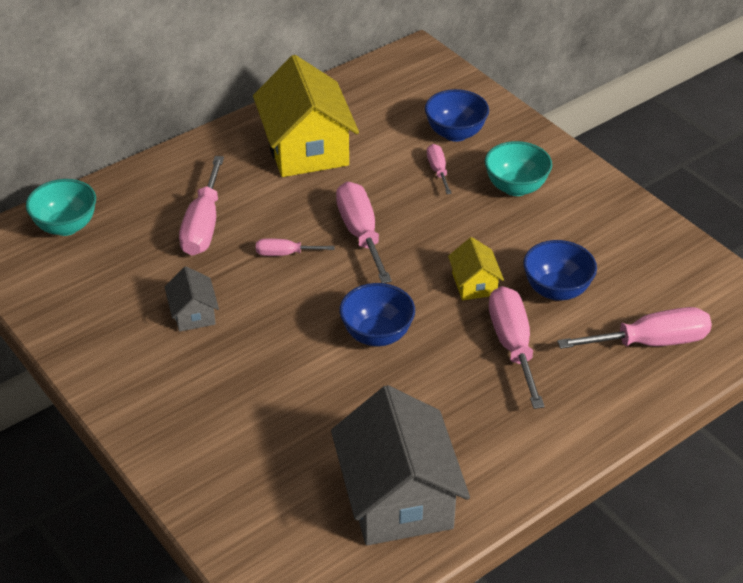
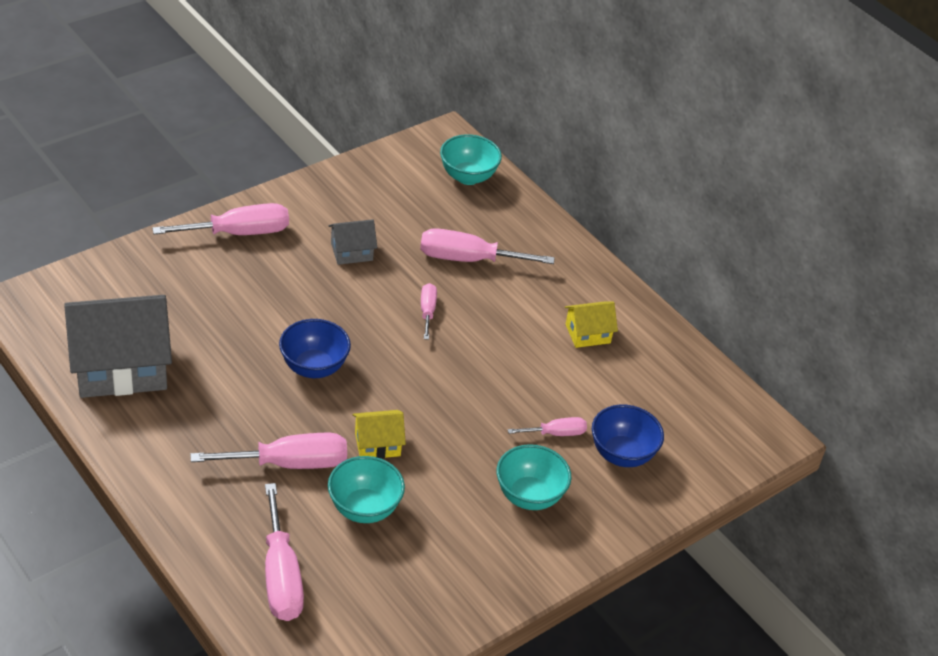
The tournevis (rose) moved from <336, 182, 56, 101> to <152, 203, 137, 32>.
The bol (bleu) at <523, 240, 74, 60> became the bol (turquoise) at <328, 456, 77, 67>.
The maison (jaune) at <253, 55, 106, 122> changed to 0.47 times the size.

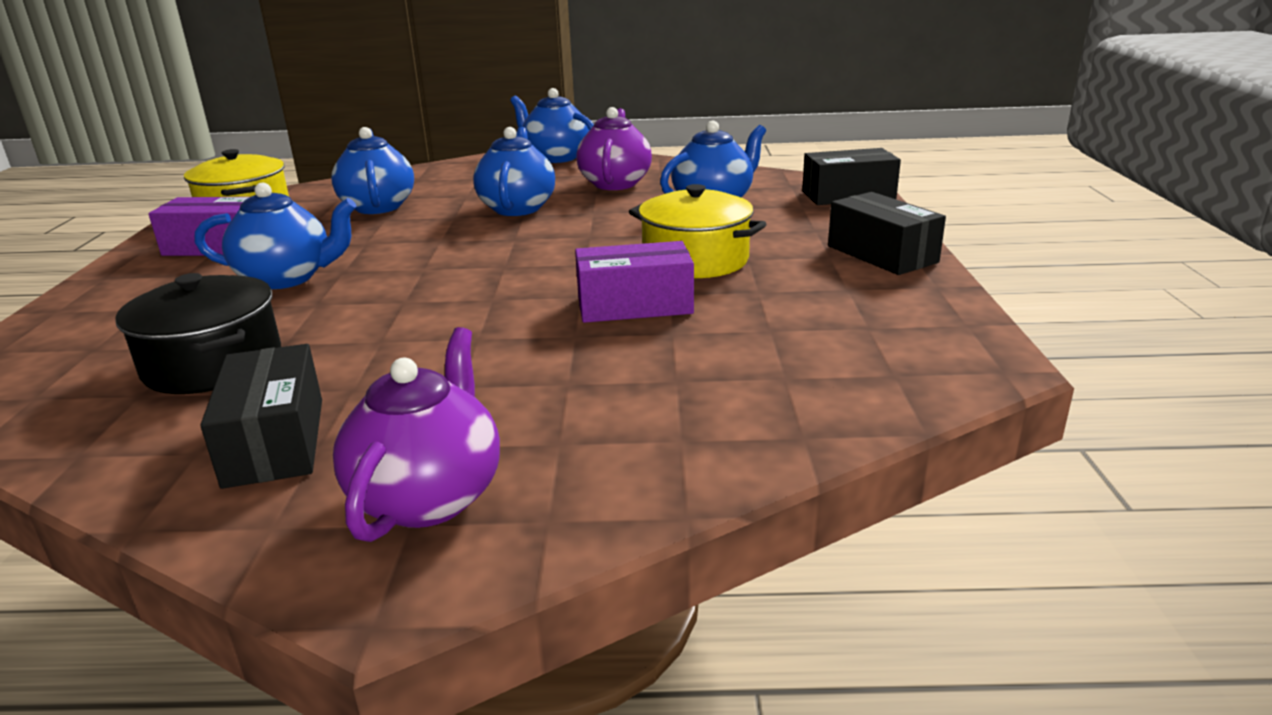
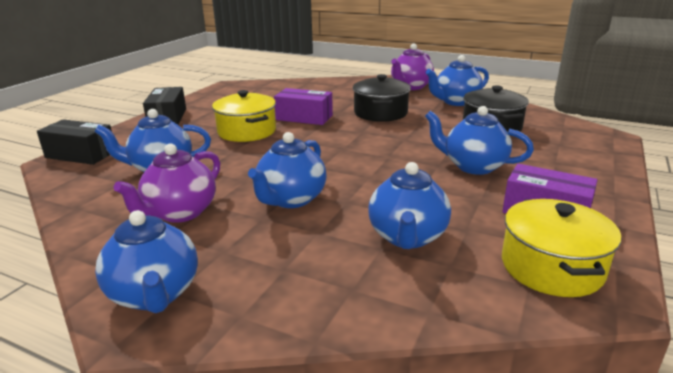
The marmite (noir) at <353, 74, 58, 48> appeared.
The boîte (noir) at <200, 344, 122, 145> was replaced by the théière (bleu) at <426, 55, 63, 51>.

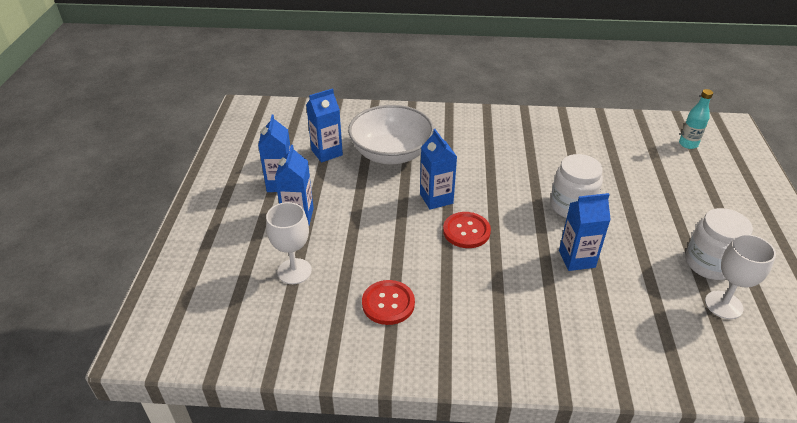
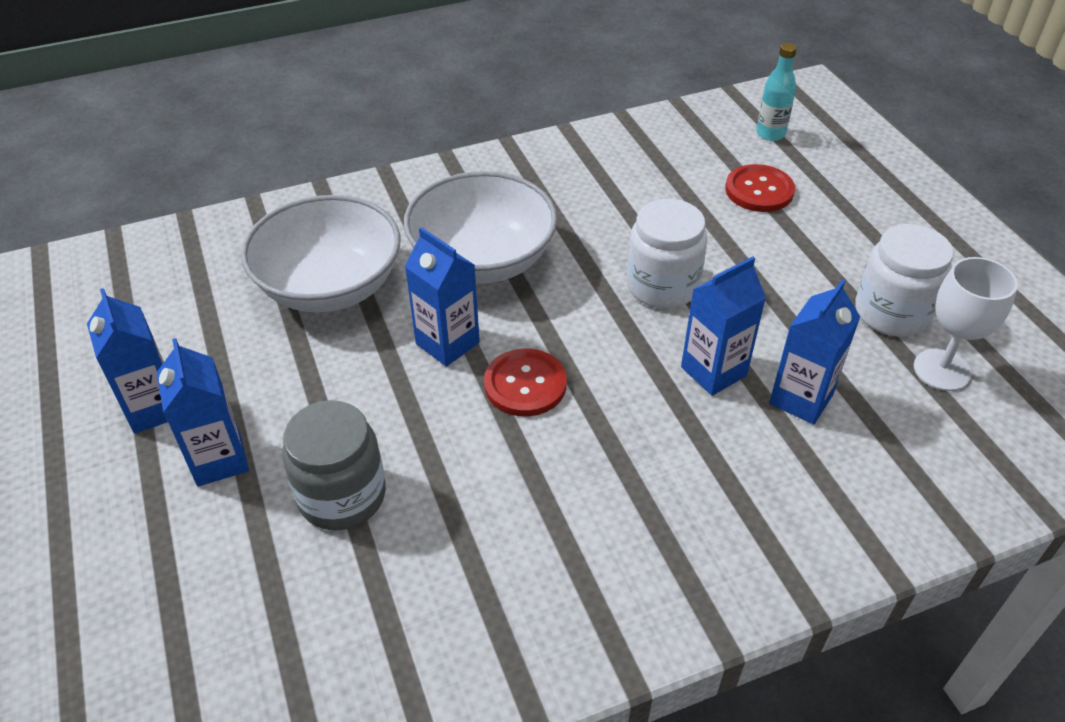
The verre à pied (blanc) at <266, 202, 46, 82> disappeared.
The bocal (gris) at <282, 400, 104, 130> appeared.
The bol (blanc) at <404, 171, 153, 113> appeared.
The brique de lait (bleu) moved from <306, 88, 37, 74> to <769, 279, 91, 146>.
The bouton (rouge) moved from <362, 280, 53, 45> to <725, 164, 70, 48>.

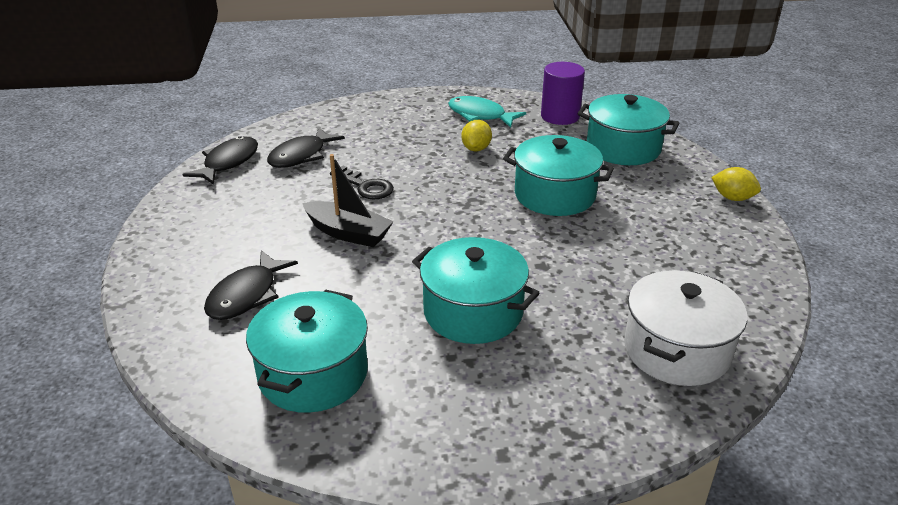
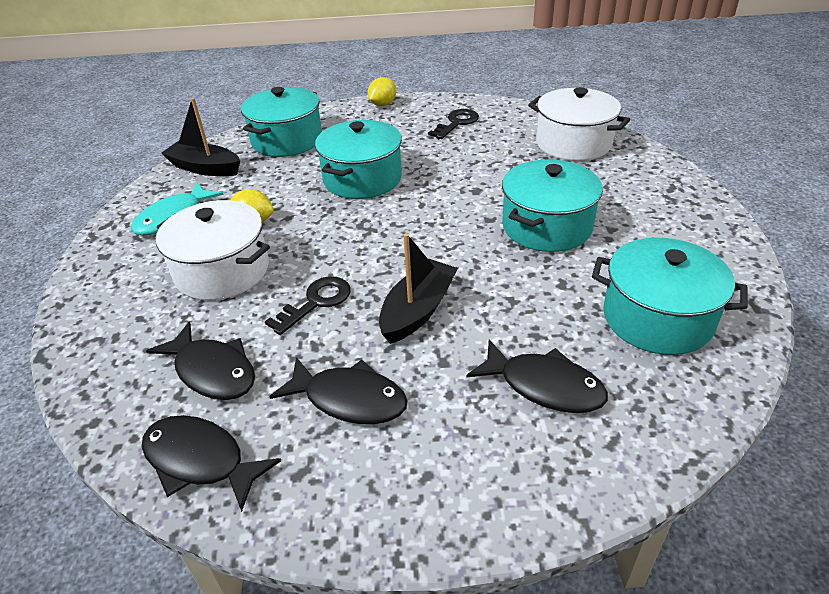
The marmite (blanc) at <156, 200, 114, 100> appeared.
The poisson (noir) at <269, 357, 138, 67> appeared.
The clé (noir) at <428, 109, 51, 30> appeared.
The cylindre (violet) at <541, 62, 44, 63> was replaced by the bateau (noir) at <161, 98, 79, 78>.

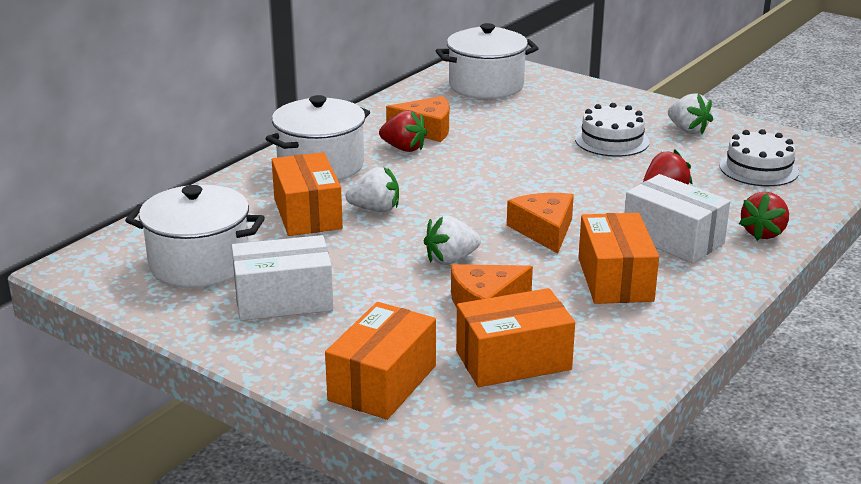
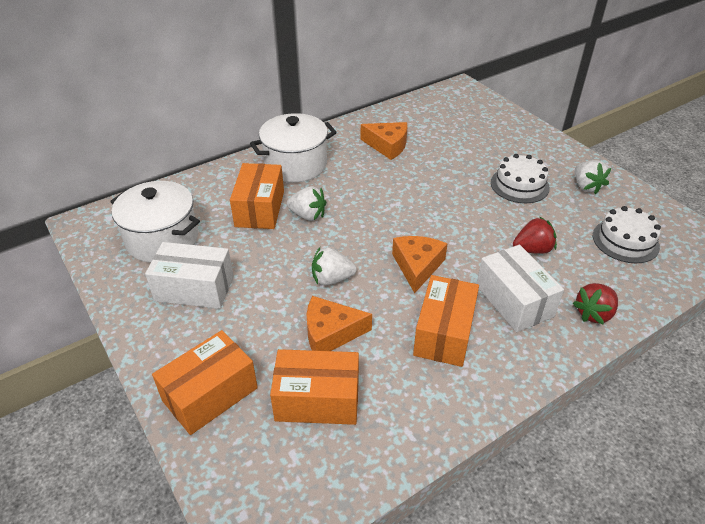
The fraise (rouge) at <379, 110, 48, 42> disappeared.
The marmite (blanc) at <436, 23, 103, 76> disappeared.

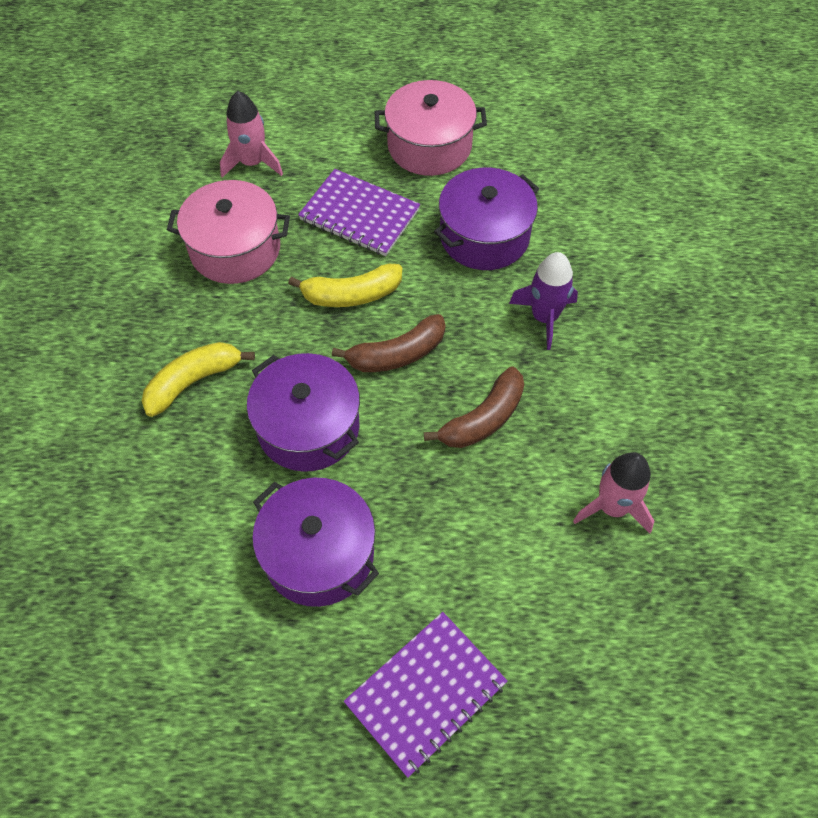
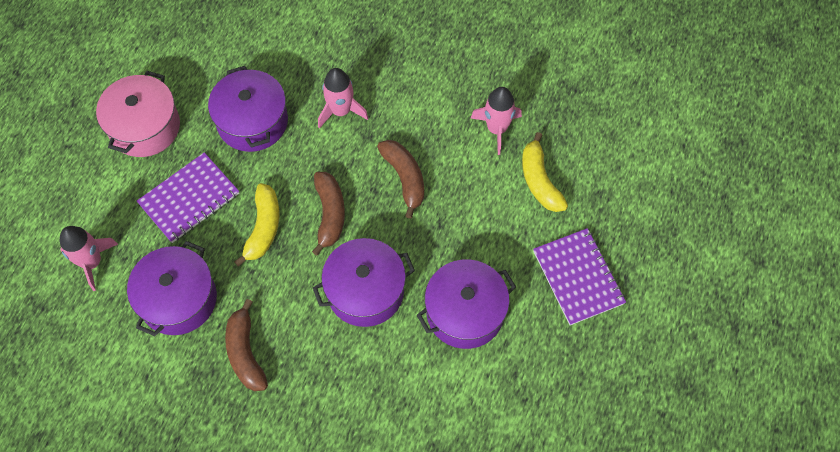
The banane (marron) at <225, 299, 43, 92> appeared.
The banane (jaune) moved from <142, 342, 113, 75> to <522, 132, 46, 80>.
The marmite (rose) at <167, 180, 123, 104> became the marmite (violet) at <127, 241, 90, 95>.
The fusée (violet) at <509, 252, 69, 98> became the fusée (rose) at <318, 68, 51, 61>.

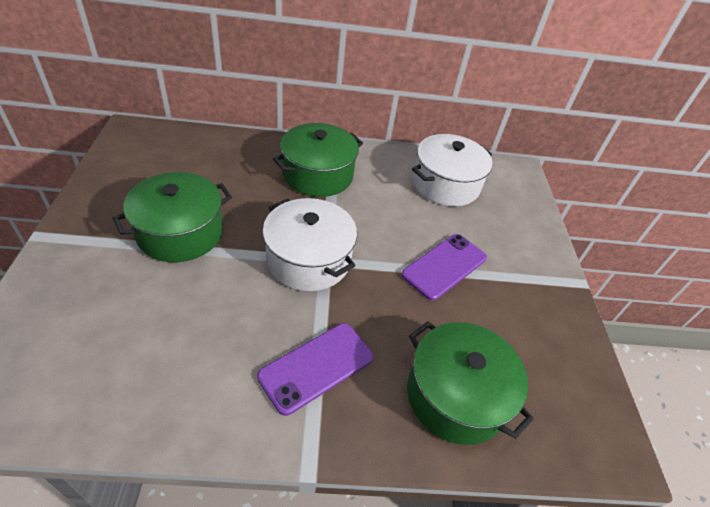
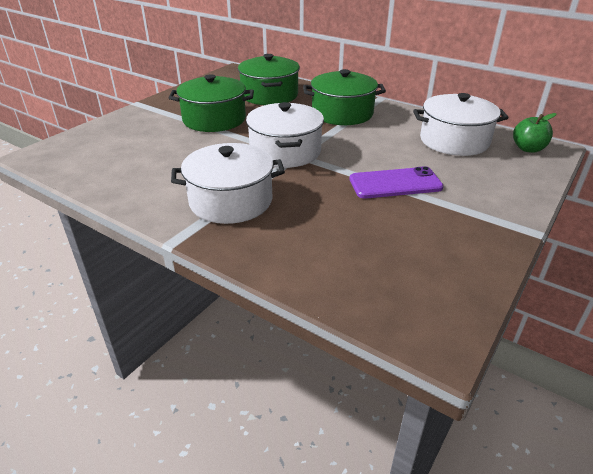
The pomme (vert) at <513, 113, 44, 40> appeared.
The marmite (vert) moved from <407, 321, 127, 124> to <238, 54, 62, 51>.
The téléphone (violet) at <257, 323, 117, 93> was replaced by the marmite (blanc) at <171, 143, 114, 81>.

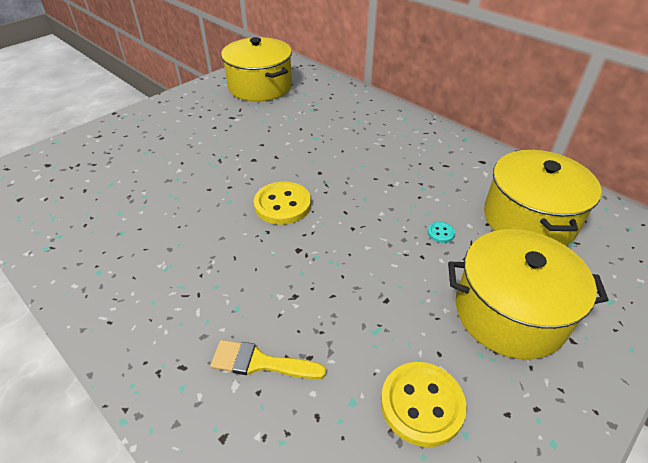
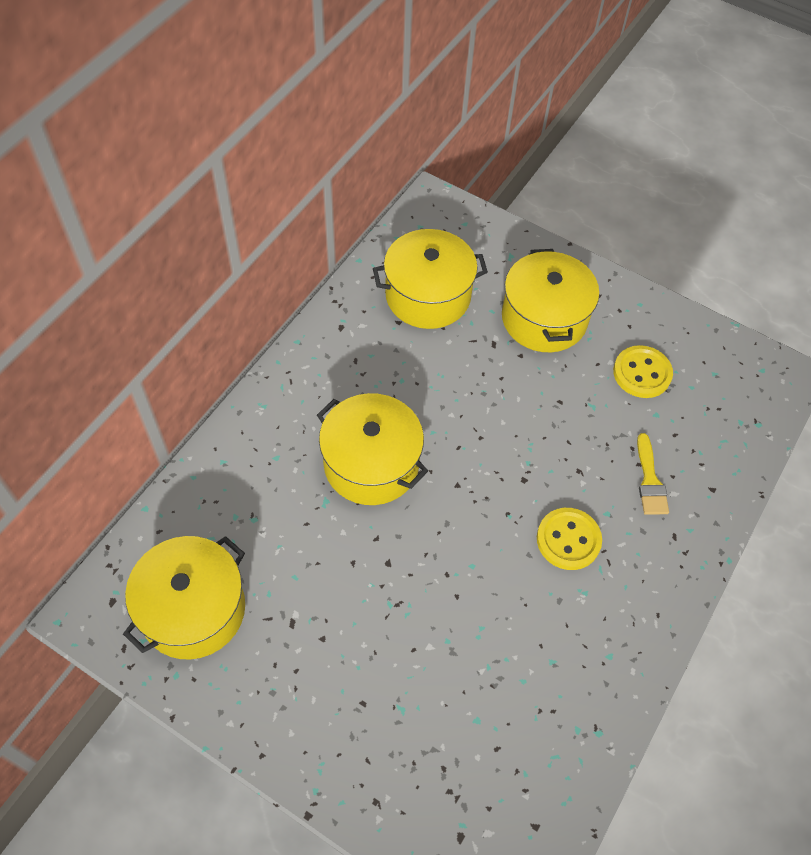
The bouton (turquoise) at <428, 222, 27, 21> disappeared.
The marmite (jaune) at <317, 393, 111, 112> appeared.
The bouton (jaune) moved from <254, 182, 57, 43> to <537, 508, 65, 62>.

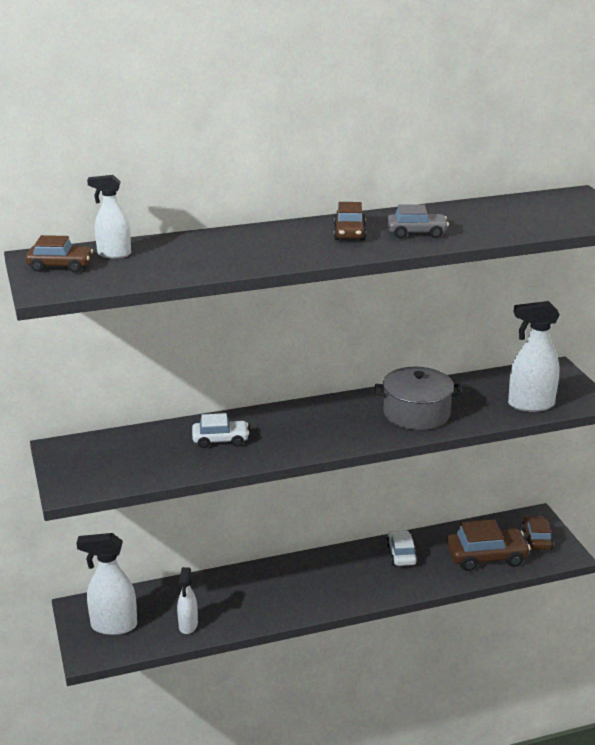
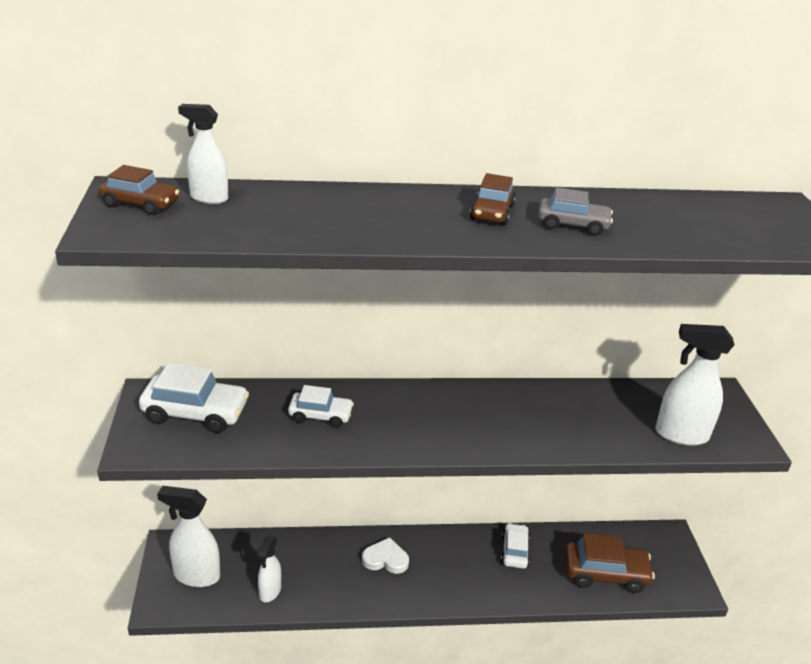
The marmite (gris) at <375, 367, 87, 63> disappeared.
The voiture (marron) at <522, 516, 31, 34> disappeared.
The voiture (blanc) at <139, 362, 110, 71> appeared.
The cœur (blanc) at <362, 537, 47, 37> appeared.

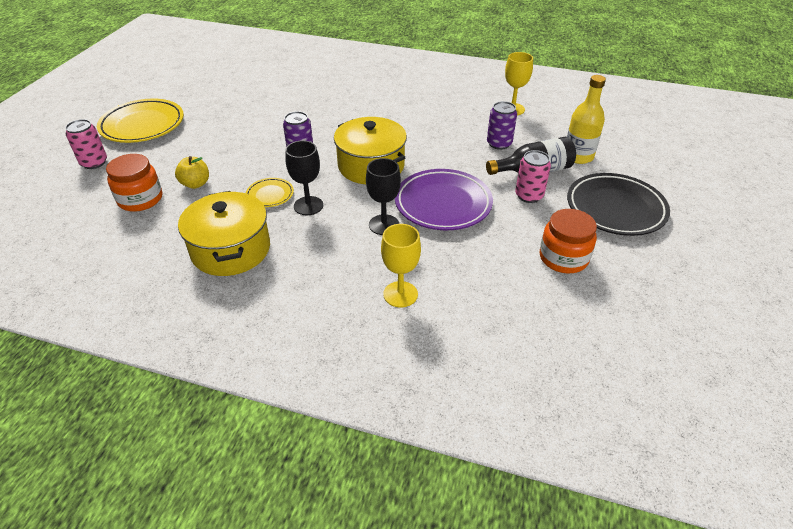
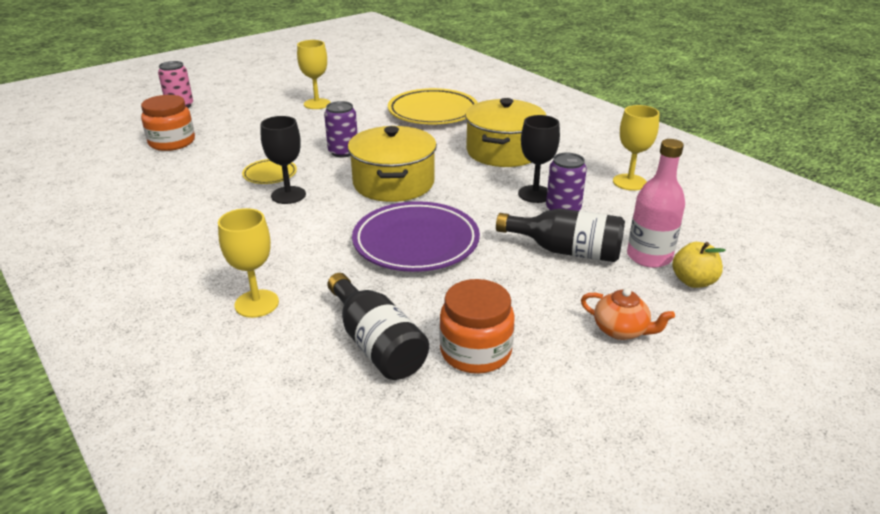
The canette (rose) at <515, 150, 36, 53> disappeared.
The verre à pied (jaune) at <297, 40, 33, 69> appeared.
The bouteille (noir) at <327, 273, 102, 107> appeared.
The assiette (jaune) moved from <97, 99, 87, 44> to <388, 88, 90, 36>.
The pomme (jaune) moved from <175, 156, 34, 33> to <672, 242, 54, 46>.
The marmite (jaune) moved from <178, 191, 92, 85> to <465, 98, 81, 69>.
The verre à pied (noir) moved from <366, 158, 35, 77> to <518, 115, 42, 88>.
The assiette (noir) at <567, 173, 103, 63> was replaced by the théière (orange) at <581, 288, 94, 52>.
The bouteille (jaune) at <567, 75, 39, 89> became the bouteille (rose) at <627, 139, 58, 129>.

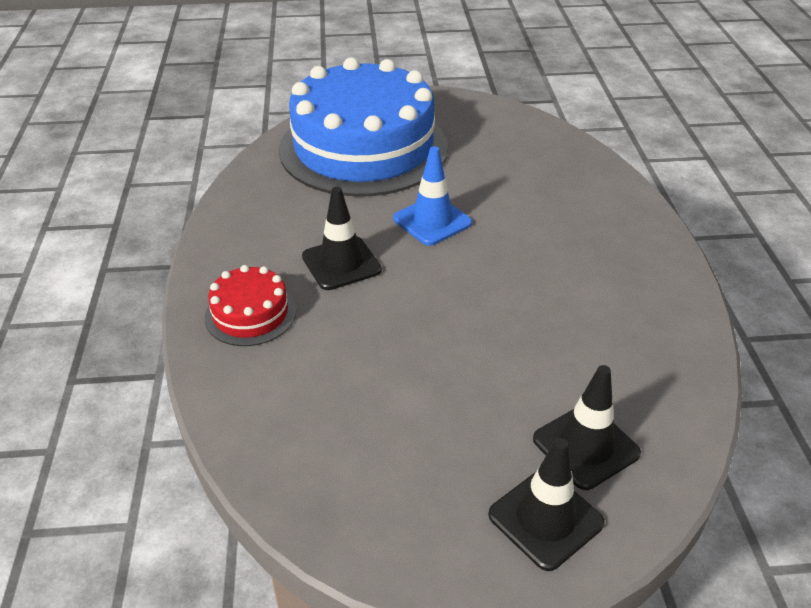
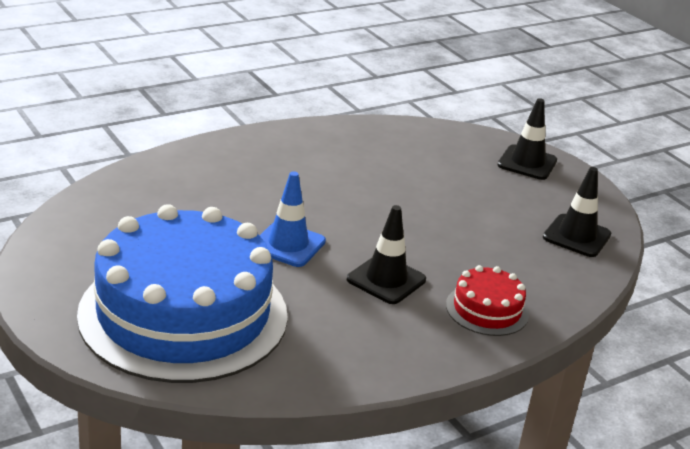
The cône de chantier (noir) moved from <533, 365, 108, 125> to <543, 167, 68, 90>.

